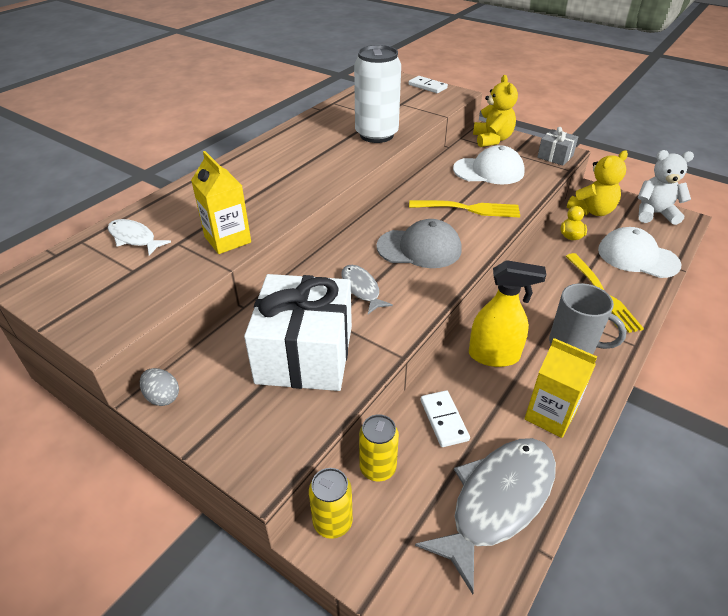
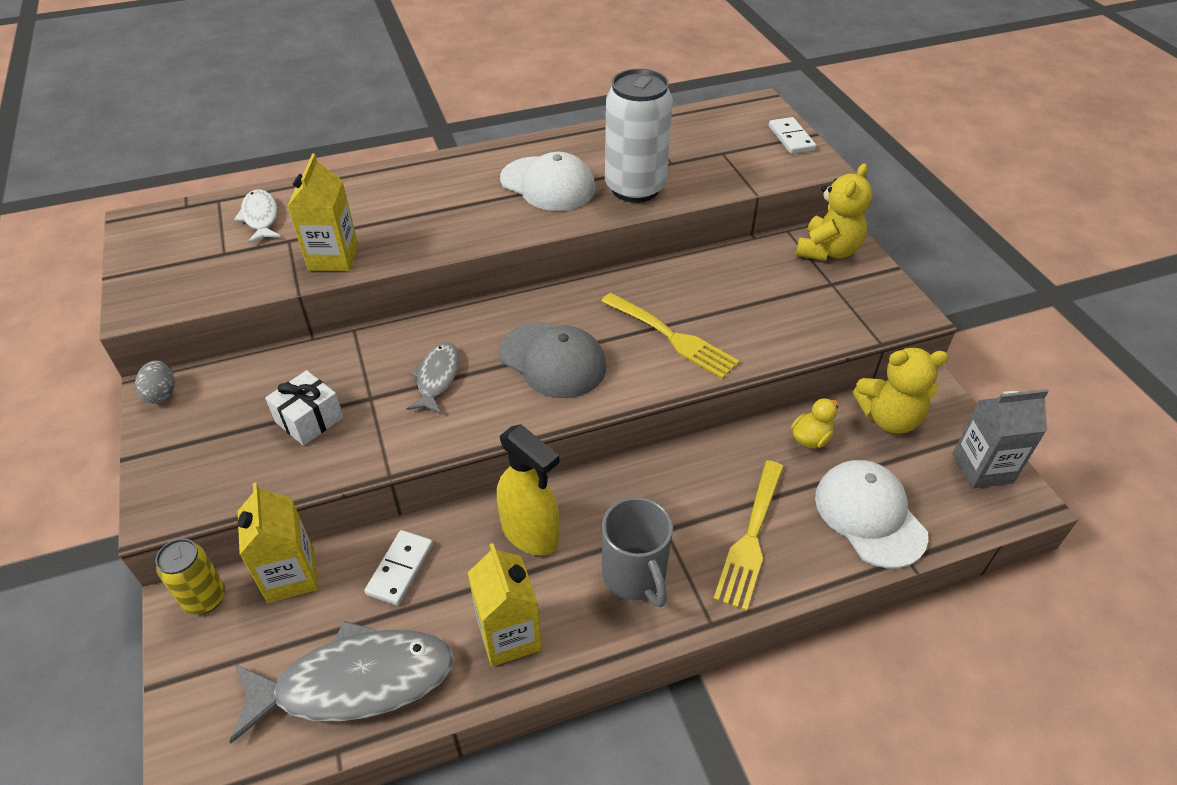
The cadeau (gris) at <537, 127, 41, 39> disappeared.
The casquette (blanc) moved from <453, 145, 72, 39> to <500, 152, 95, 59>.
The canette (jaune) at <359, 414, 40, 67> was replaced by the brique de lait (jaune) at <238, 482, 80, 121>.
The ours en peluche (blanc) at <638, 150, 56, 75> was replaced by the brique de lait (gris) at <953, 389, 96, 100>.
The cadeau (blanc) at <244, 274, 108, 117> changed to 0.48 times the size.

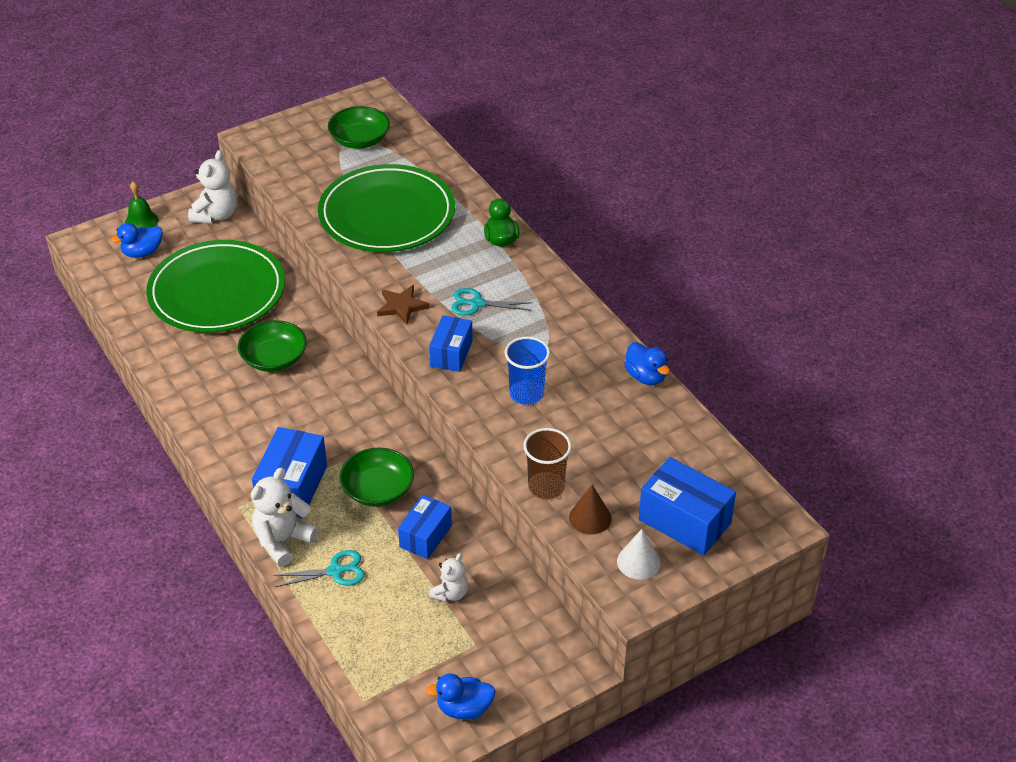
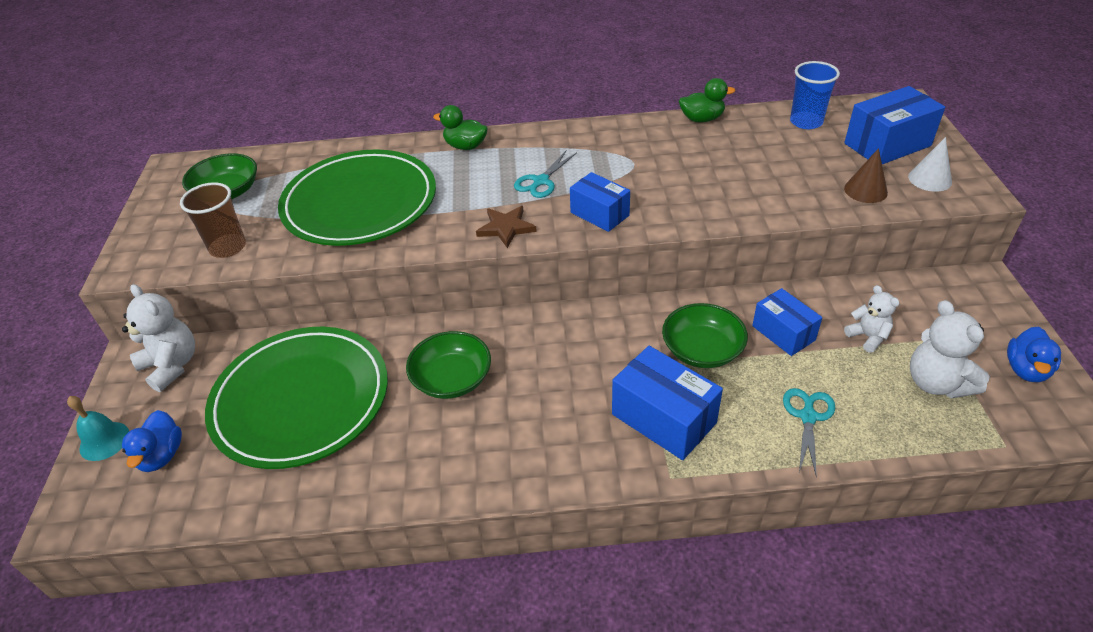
The ours en peluche (blanc) moved from <251, 467, 67, 100> to <910, 300, 80, 98>.
The gobelet (bleu) moved from <505, 336, 45, 69> to <790, 61, 50, 68>.
The gobelet (marron) moved from <523, 428, 49, 71> to <180, 182, 66, 76>.
The cloche (vert) at <125, 181, 34, 47> became the cloche (turquoise) at <67, 396, 62, 65>.
The canard (bleu) at <624, 342, 46, 43> became the canard (vert) at <679, 78, 56, 45>.

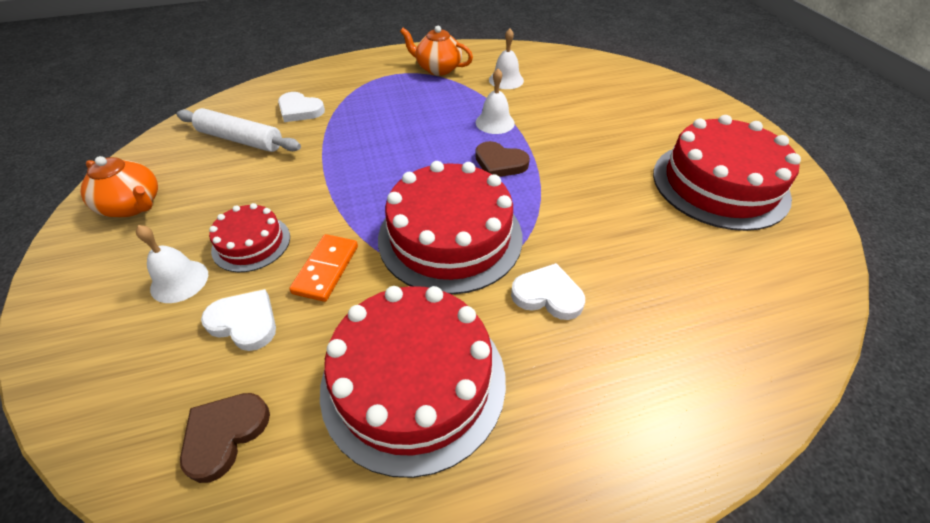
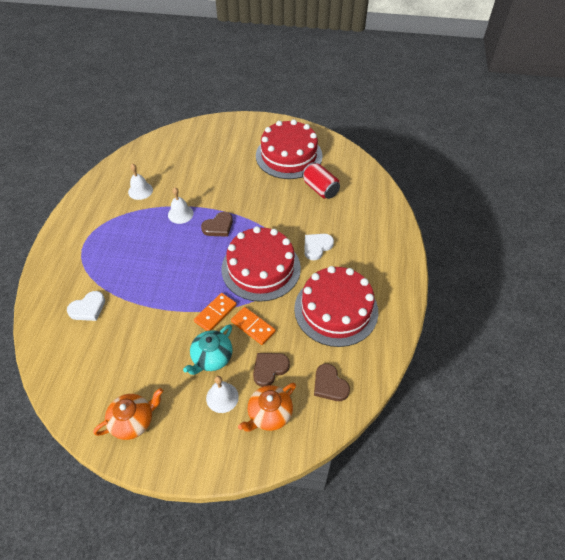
The rouleau à pâtisserie (blanc) at <177, 108, 124, 44> disappeared.
The domino (orange) at <194, 293, 43, 38> appeared.
The canette (rouge) at <302, 162, 38, 37> appeared.
The théière (orange) moved from <400, 26, 73, 50> to <238, 383, 58, 49>.
The gâteau (rouge) at <209, 203, 81, 69> was replaced by the théière (turquoise) at <183, 325, 50, 50>.
The cœur (blanc) at <201, 289, 75, 62> became the cœur (marron) at <253, 353, 37, 34>.

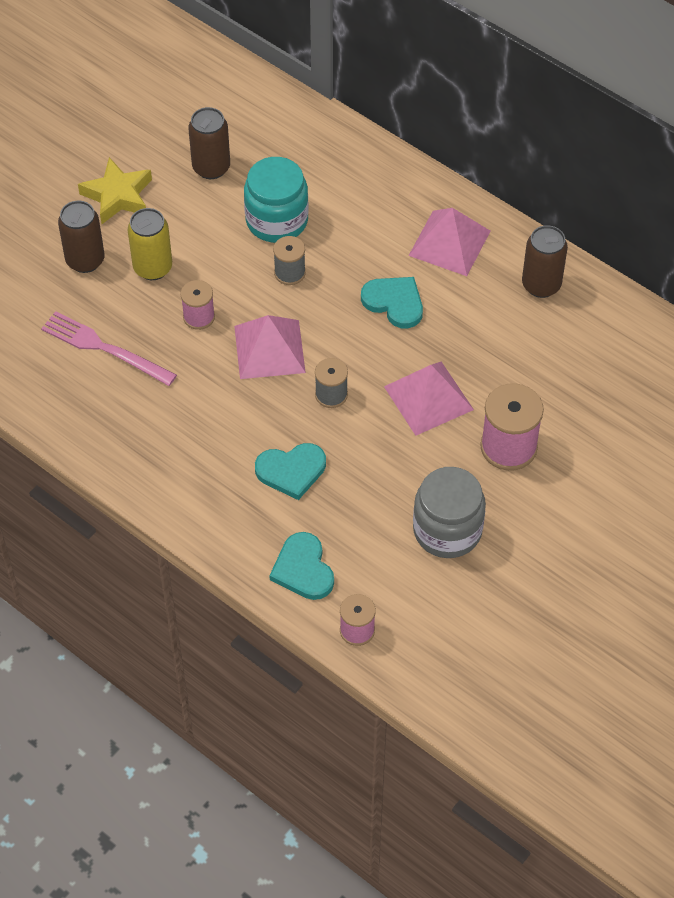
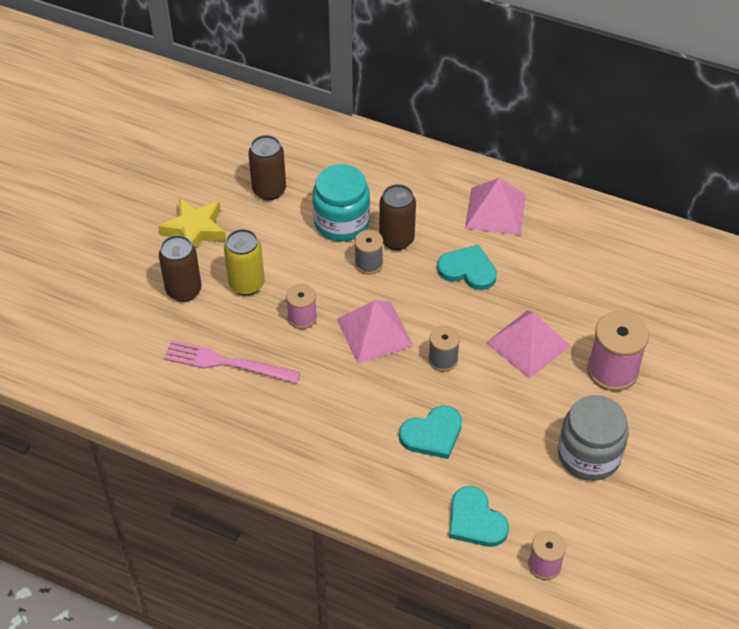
The canette (marron) moved from <522, 225, 46, 73> to <379, 184, 37, 66>.

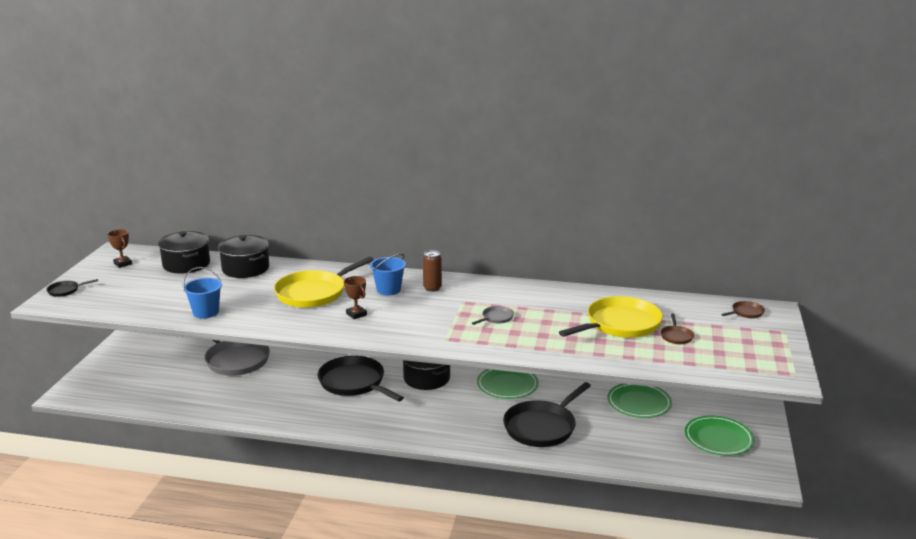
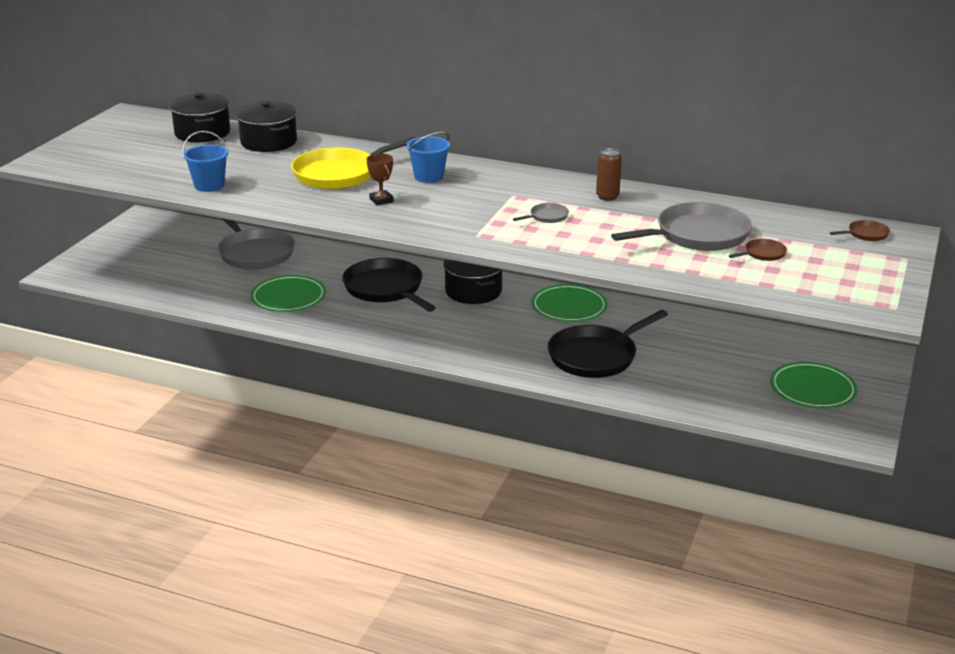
The poêle (noir) at <47, 279, 51, 18> disappeared.
The trophée (marron) at <107, 229, 25, 39> disappeared.
The canette (marron) moved from <423, 250, 19, 42> to <596, 148, 26, 53>.
The assiette (vert) moved from <607, 384, 65, 34> to <250, 275, 76, 37>.
The poêle (jaune) at <559, 296, 104, 42> became the poêle (gris) at <611, 202, 141, 49>.
The poêle (marron) at <661, 314, 33, 30> turned 135 degrees counterclockwise.

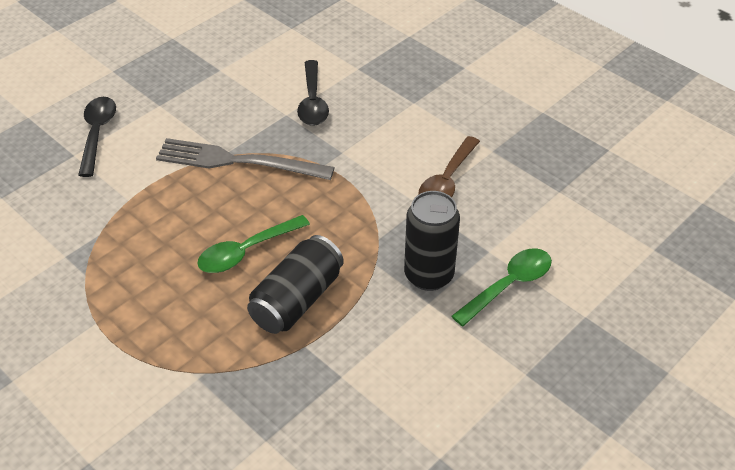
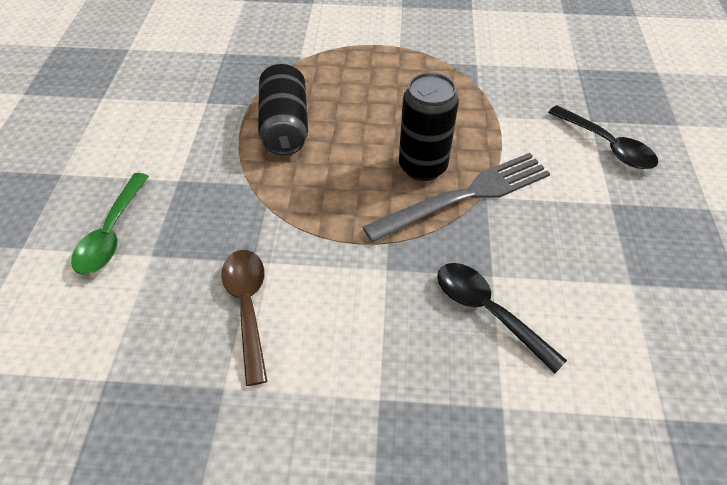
The cuillère (vert) at <197, 215, 113, 58> disappeared.
The canette (noir) moved from <404, 191, 56, 100> to <399, 72, 60, 109>.

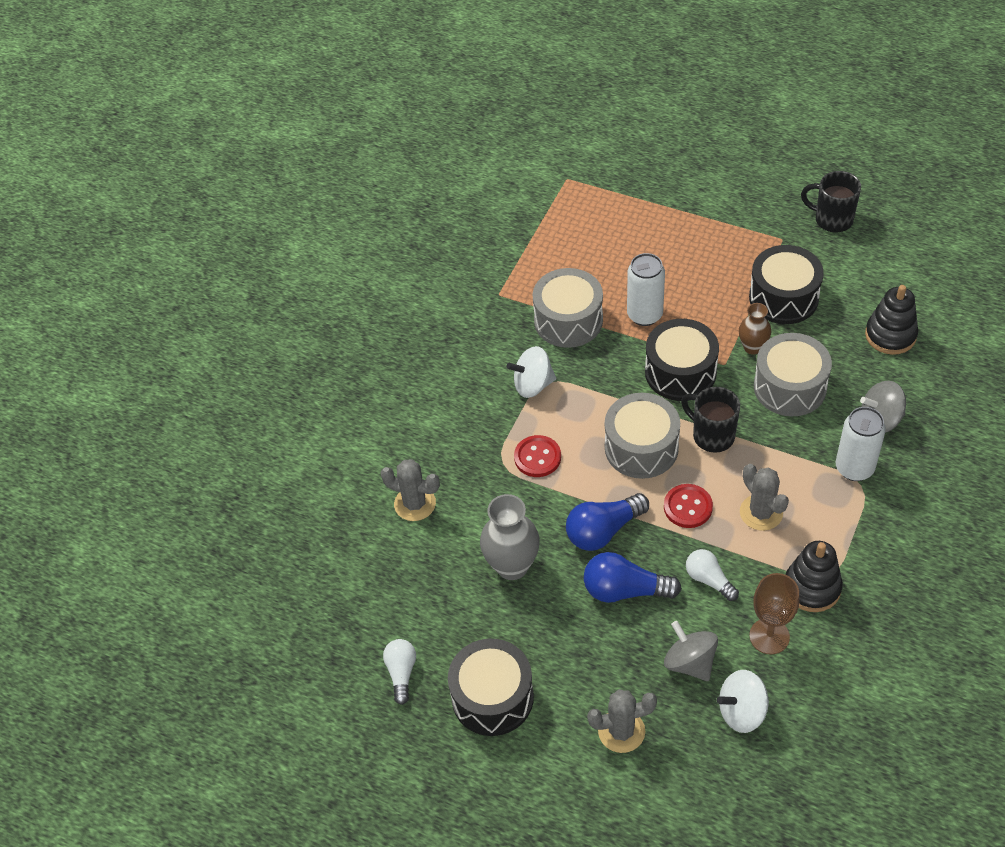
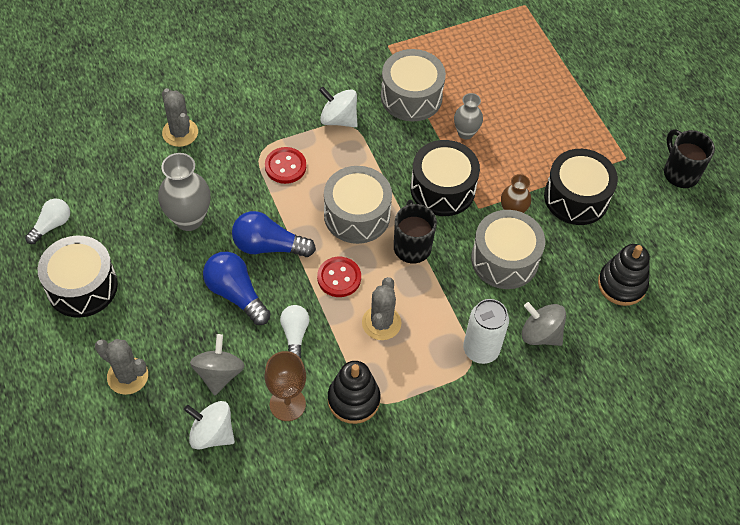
The canette (blanc) at <627, 253, 38, 73> was replaced by the vase (gris) at <454, 93, 29, 46>.

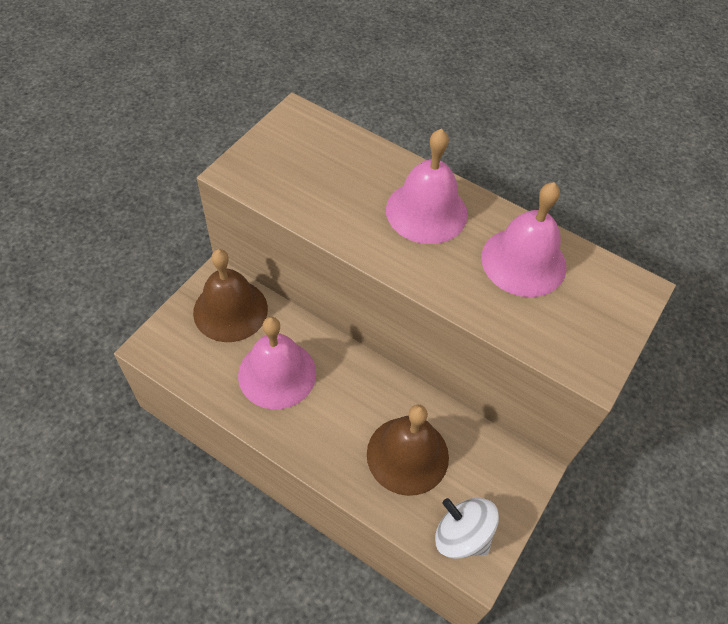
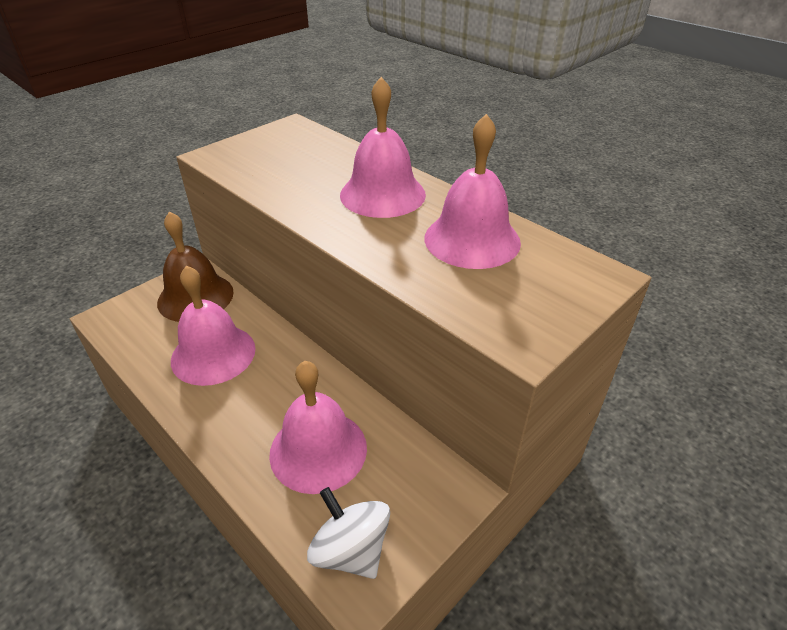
The cloche (marron) at <367, 405, 82, 91> became the cloche (rose) at <269, 361, 98, 133>.

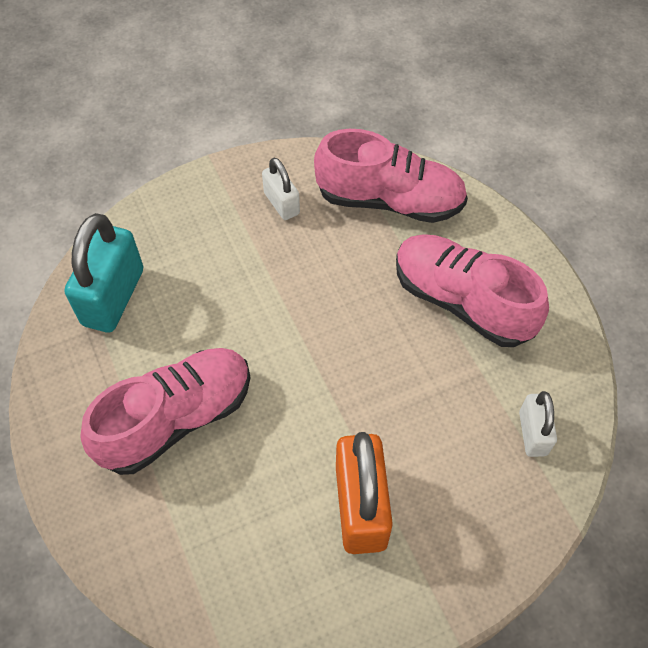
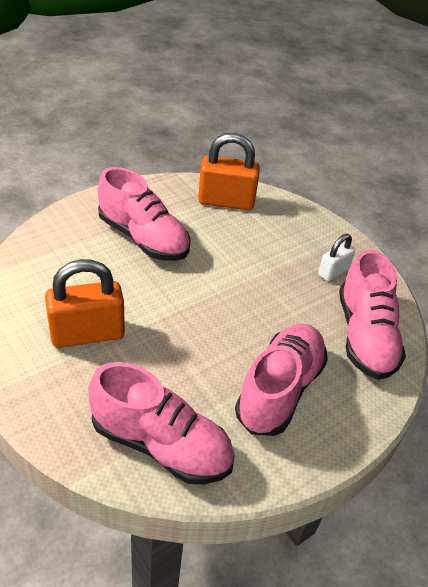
The cadenas (blanc) at <519, 391, 38, 66> was replaced by the chaussure (rose) at <88, 362, 147, 122>.
The cadenas (turquoise) at <64, 213, 79, 120> became the cadenas (orange) at <198, 133, 62, 77>.

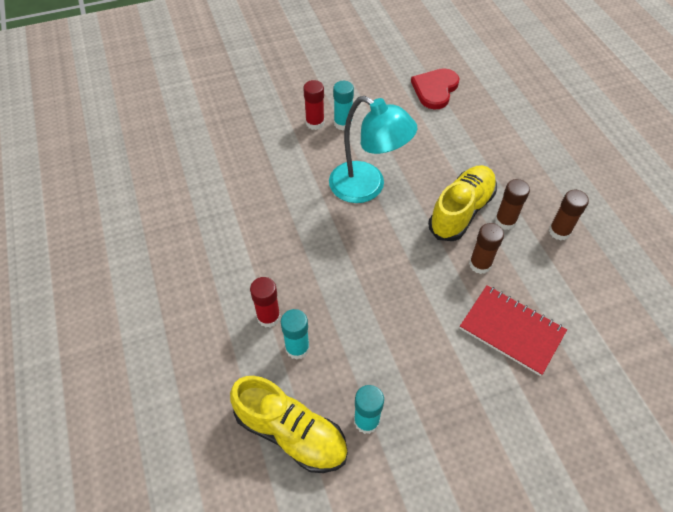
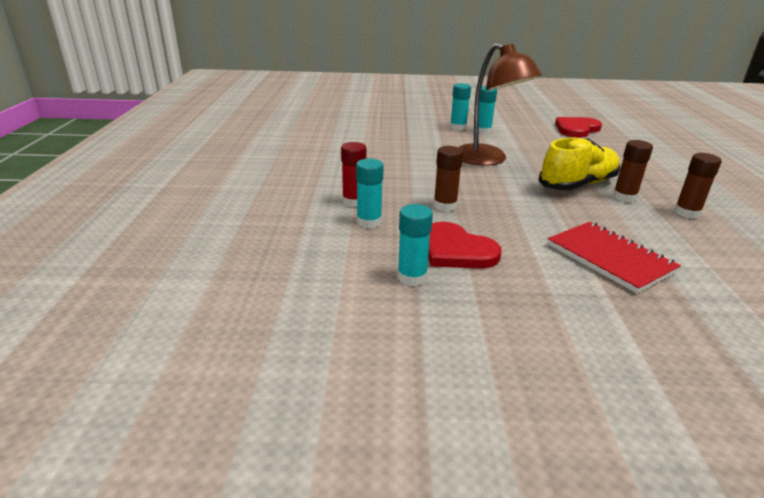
The chaussure (jaune) at <230, 376, 118, 97> disappeared.
The cœur (rouge) at <428, 222, 73, 47> appeared.
The bâton de colle (marron) moved from <469, 223, 35, 51> to <433, 146, 30, 65>.
The bâton de colle (rouge) at <303, 80, 22, 50> became the bâton de colle (turquoise) at <450, 83, 21, 48>.
The lampe (turquoise) at <329, 96, 88, 107> became the lampe (marron) at <459, 43, 83, 122>.

